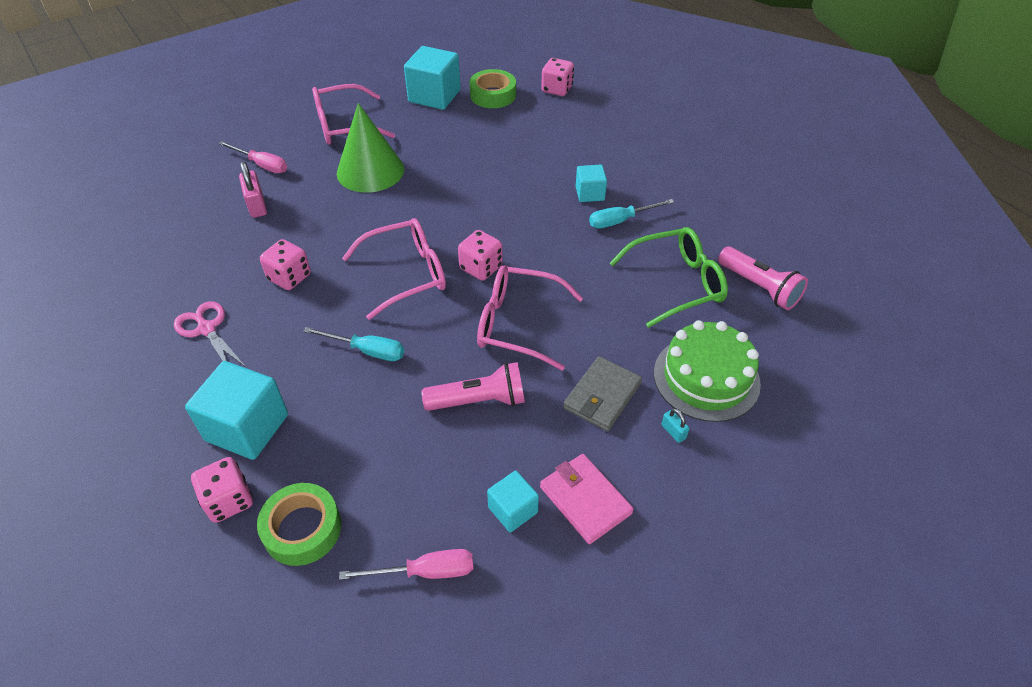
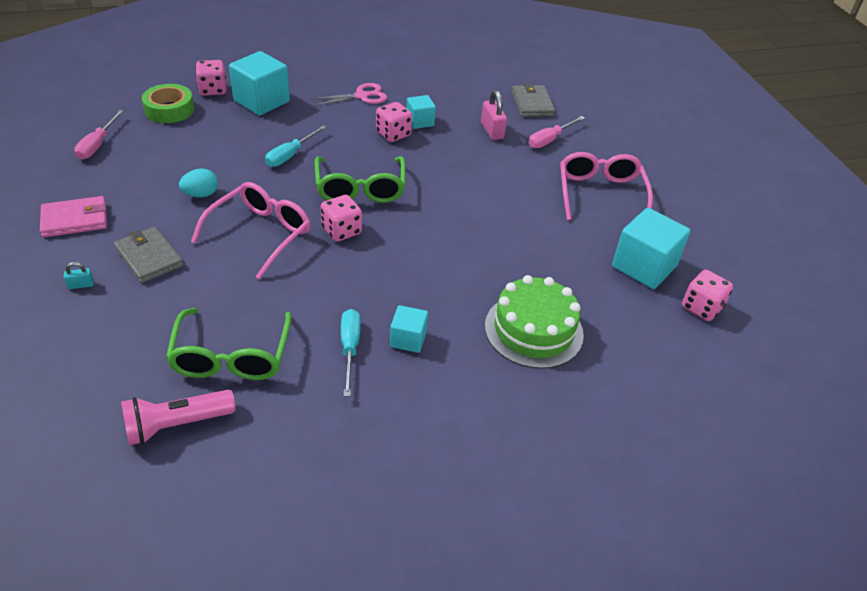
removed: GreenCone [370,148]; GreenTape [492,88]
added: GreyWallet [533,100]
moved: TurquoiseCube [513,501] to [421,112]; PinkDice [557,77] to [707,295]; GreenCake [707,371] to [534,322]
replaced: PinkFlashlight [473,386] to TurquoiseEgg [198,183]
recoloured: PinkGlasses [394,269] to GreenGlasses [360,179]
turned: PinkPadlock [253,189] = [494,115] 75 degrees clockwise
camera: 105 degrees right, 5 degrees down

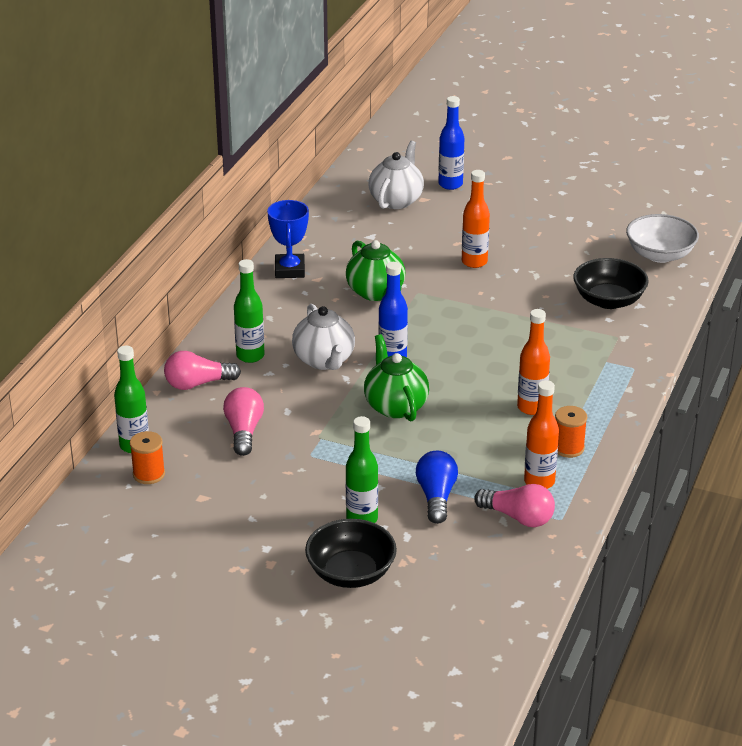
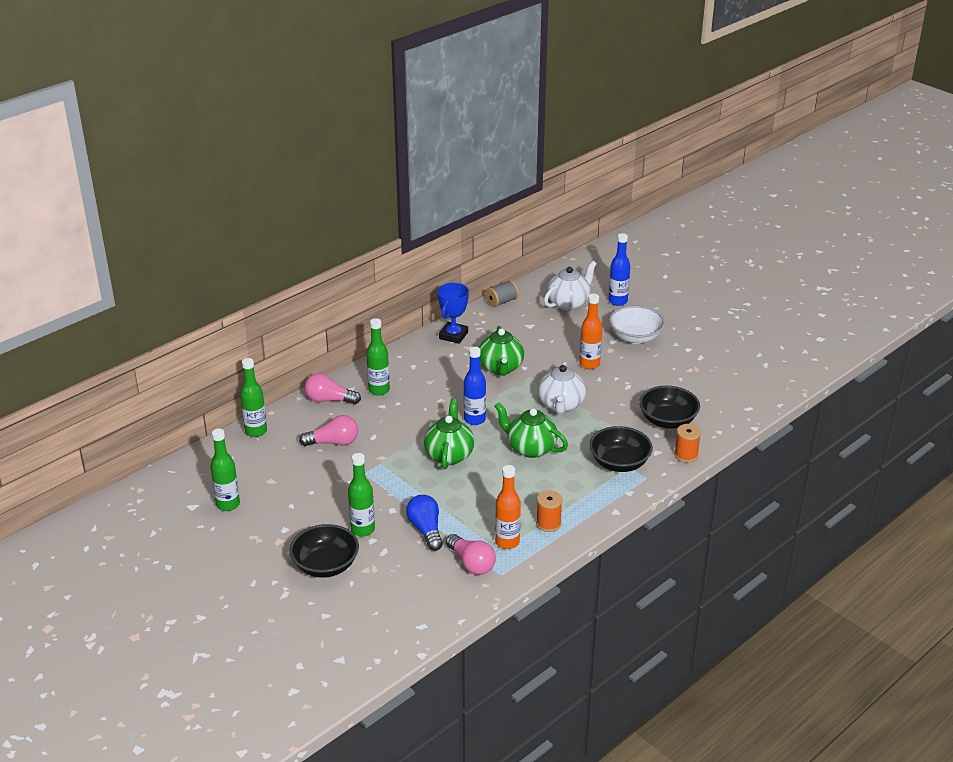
removed: OrangeBottle [533,362]
added: GreenBottle [225,470]; GreySpool [502,293]; GreenTeapot [531,430]; BlackBowl [621,449]
moved: OrangeSpool [147,457] to [687,443]; WhiteTeapot [323,337] to [562,387]; WhiteBowl [662,238] to [637,325]
turned: PinkLightBulb [243,421] = [328,430] 60 degrees clockwise; BlueLightBulb [437,487] = [424,523] 45 degrees counterclockwise
camera: 25 degrees right, 0 degrees up

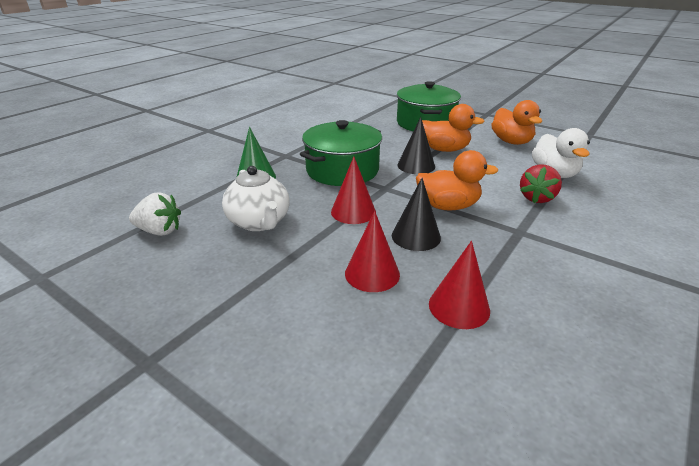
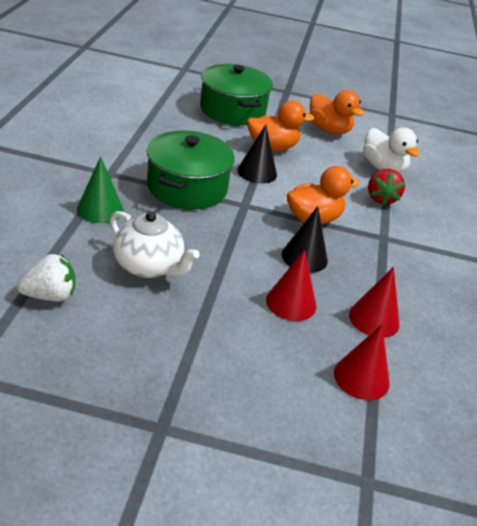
moved: RedCone [353,190] to [362,362]
camera: 30 degrees left, 5 degrees up

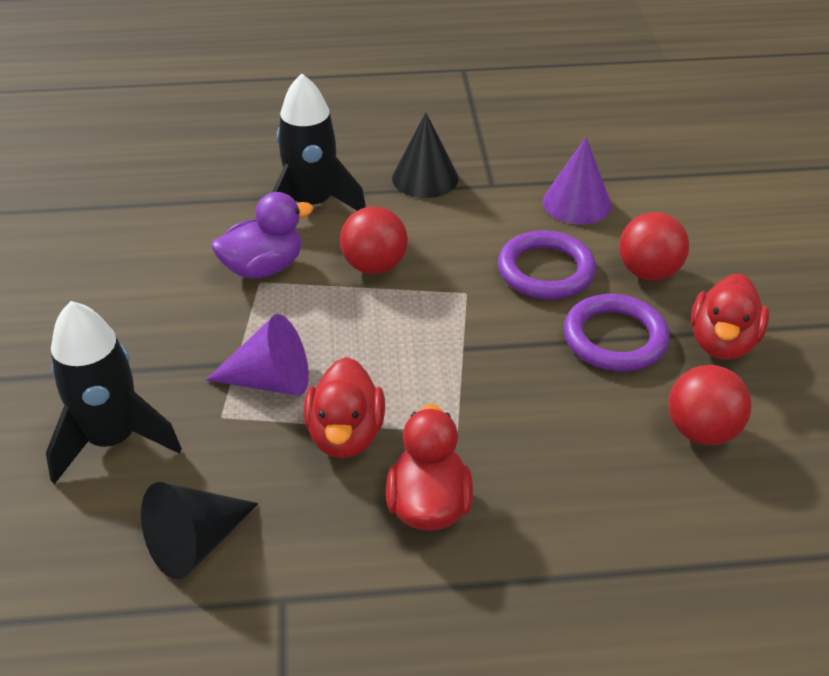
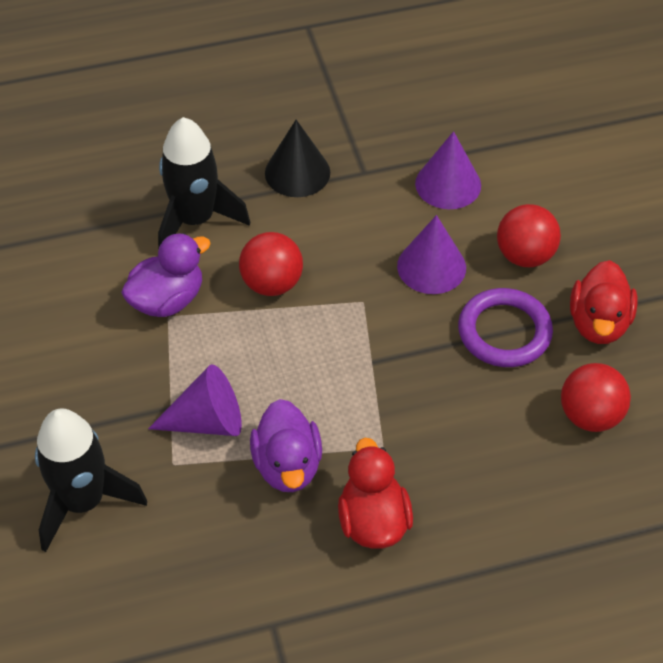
removed: BlackCone [199,530]
replaced: PurpleRing [547,264] to PurpleCone [431,254]
recoloured: RedDuck [344,407] to PurpleDuck [286,445]
camera: 10 degrees left, 10 degrees up

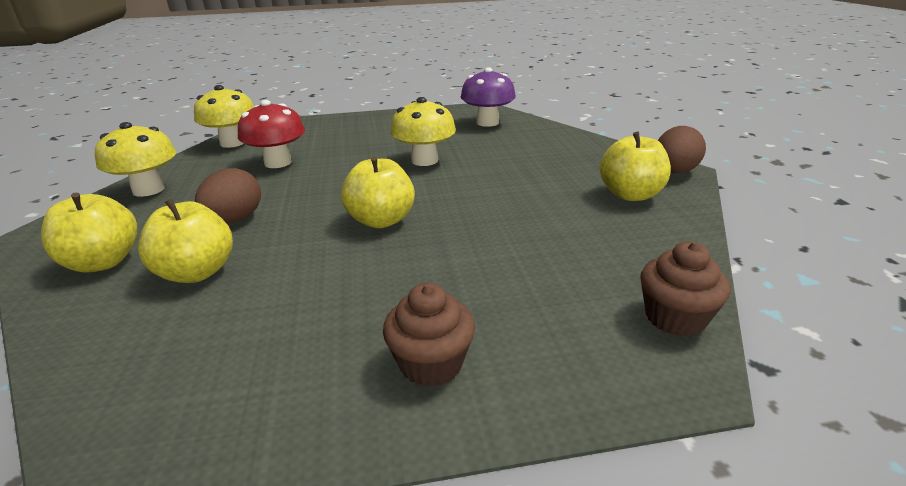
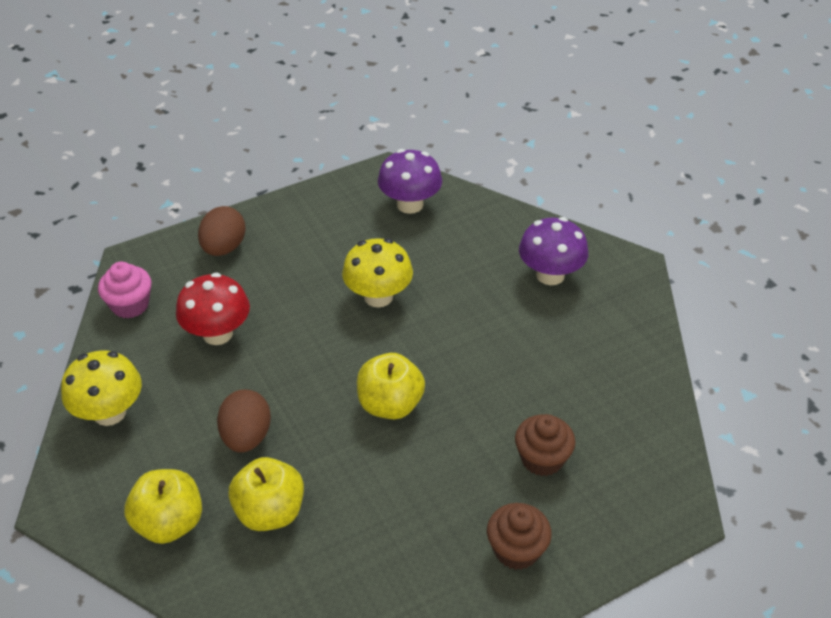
removed: YellowApple [635,166]
added: PurpleMushroom [553,251]
moved: BrownCupcake [685,289] to [545,445]; BrownEgg [682,149] to [222,231]
replaced: YellowMushroom [224,116] to PinkCupcake [124,290]
camera: 20 degrees left, 15 degrees up

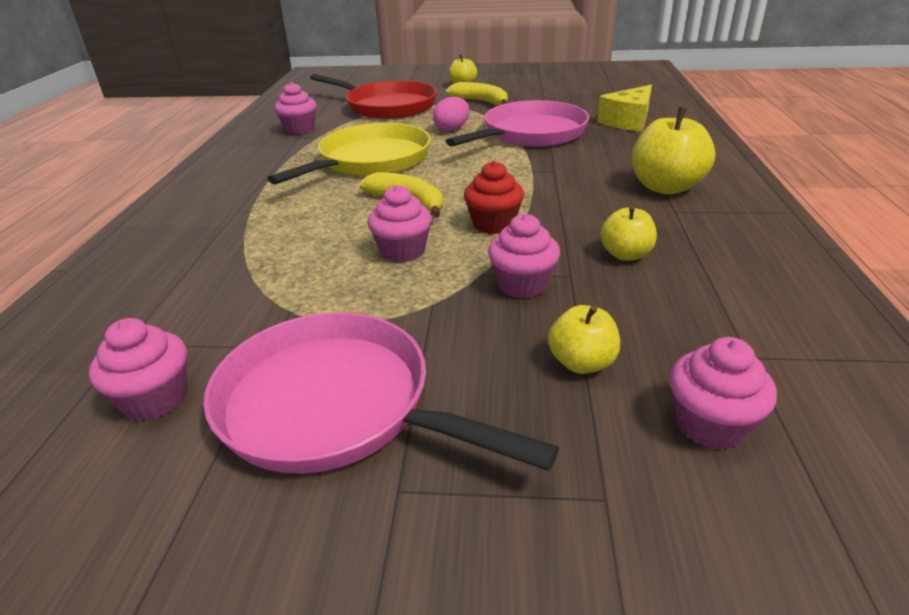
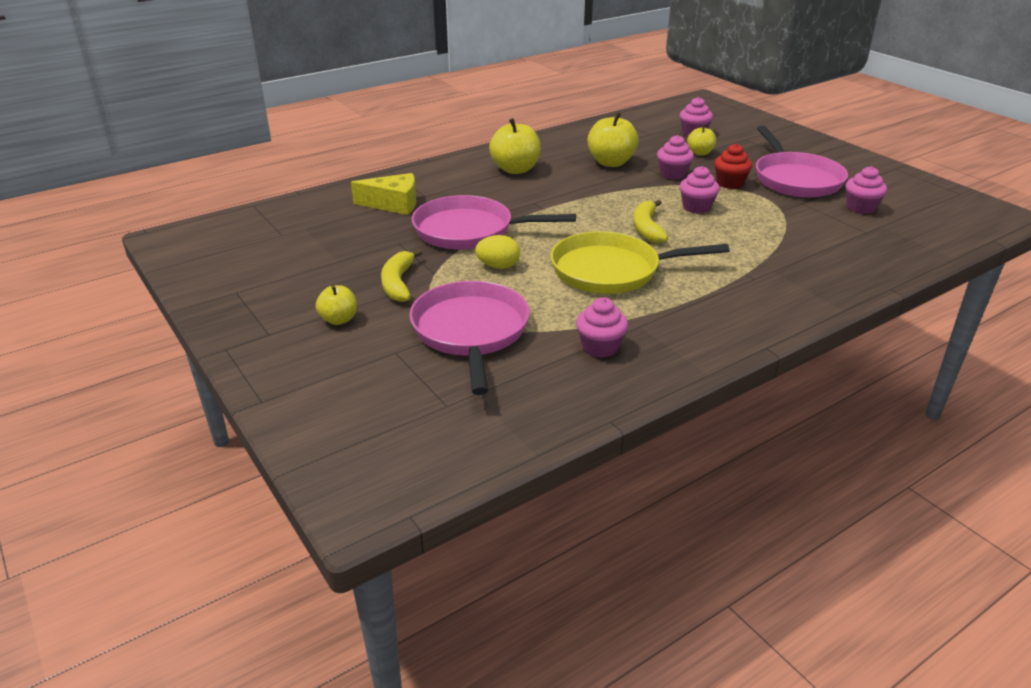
moved: RedCupcake [494,197] to [733,166]
recoloured: RedPan [373,96] to PinkPan [469,338]; PinkEgg [451,114] to YellowEgg [497,252]
resized: YellowApple [628,233] = [613,139] x1.73
camera: 130 degrees left, 0 degrees up

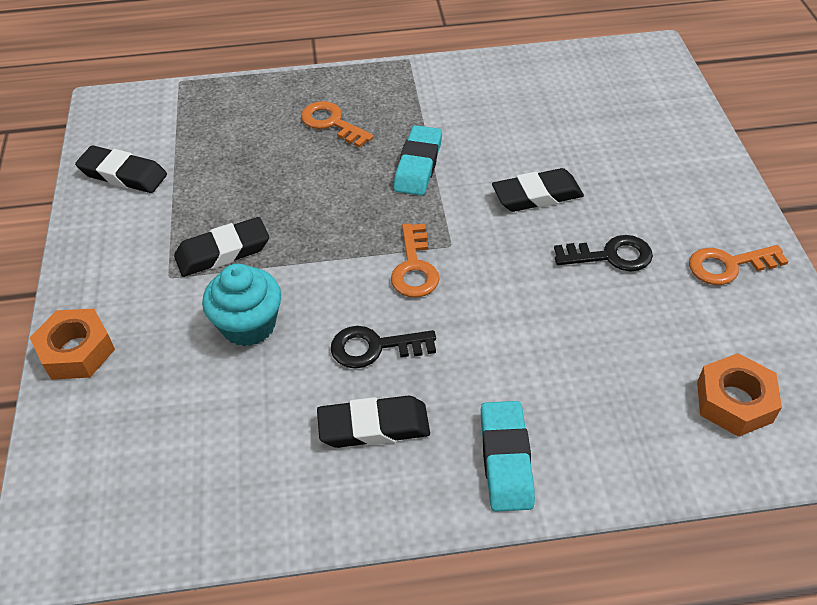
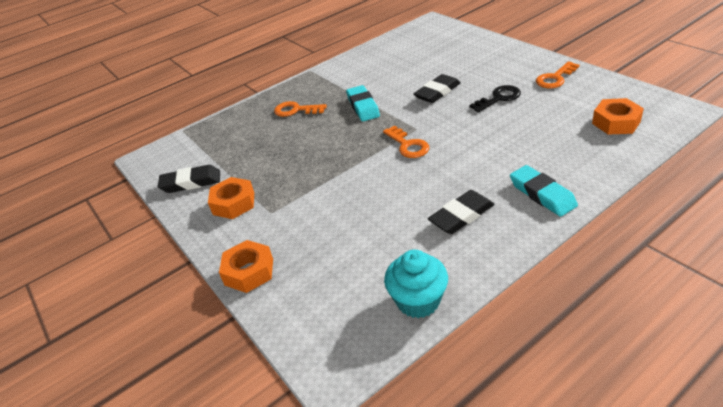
removed: BlackEraser [221,247]; BlackKey [383,347]
added: OrangeNut [231,198]
moved: TurquoiseCupcake [241,305] to [416,284]
camera: 25 degrees left, 10 degrees down

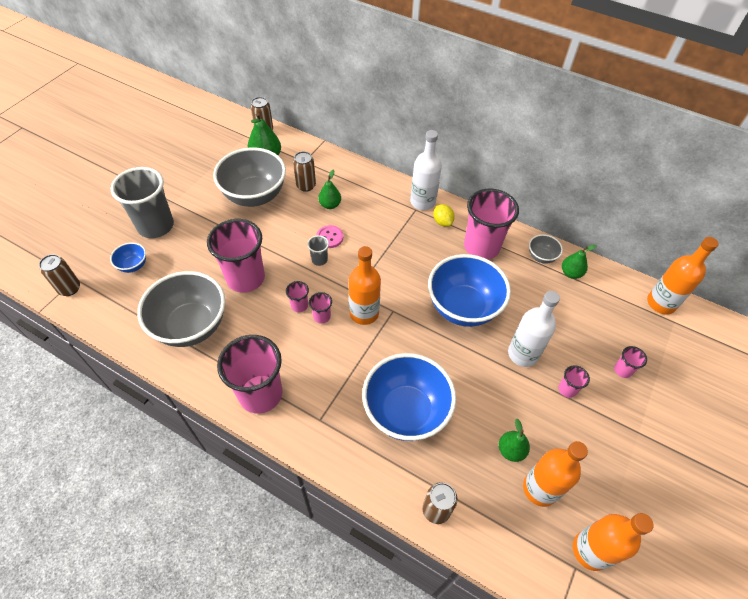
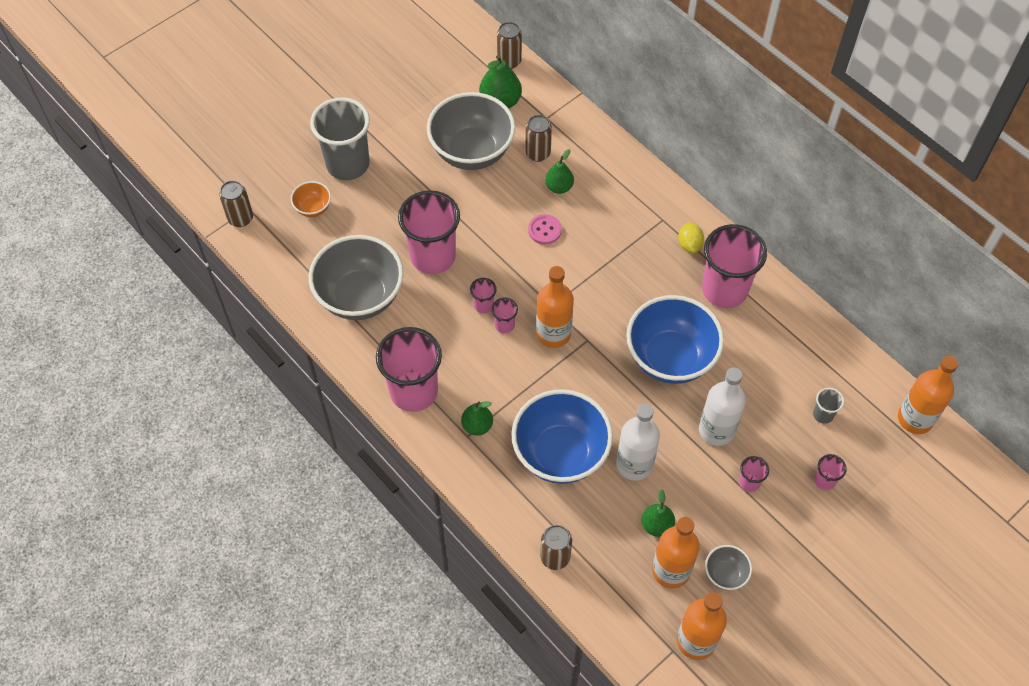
moved: GreyCup [318,250] to [828,406]; WhiteBottle [426,170] to [638,442]; GreyBowl [546,249] to [728,567]; GreenPear [579,262] to [477,418]
recoloured: BlueBowl [128,257] to OrangeBowl [311,199]
camera: 20 degrees right, 5 degrees up

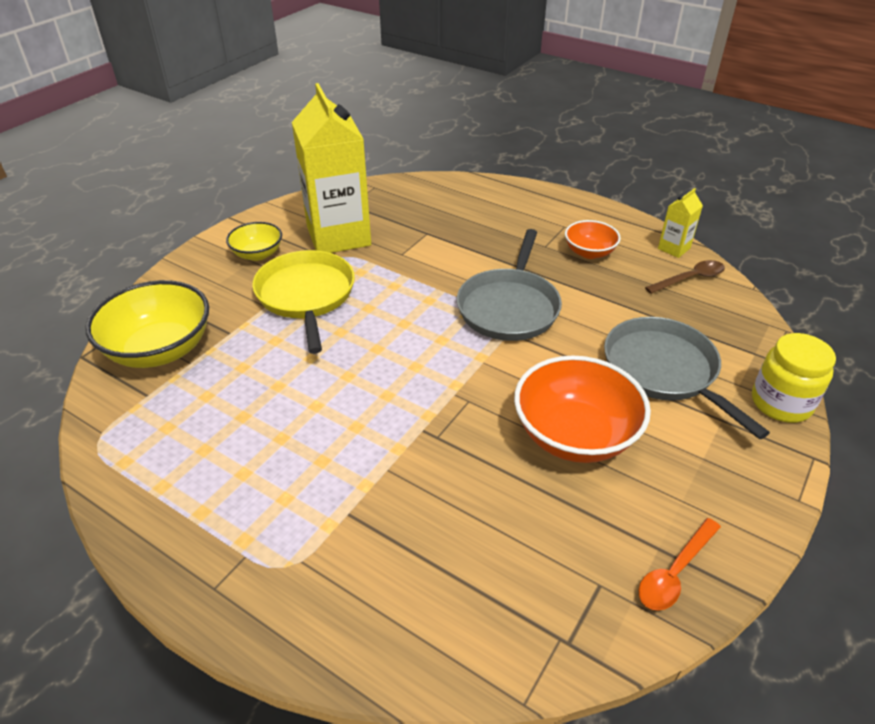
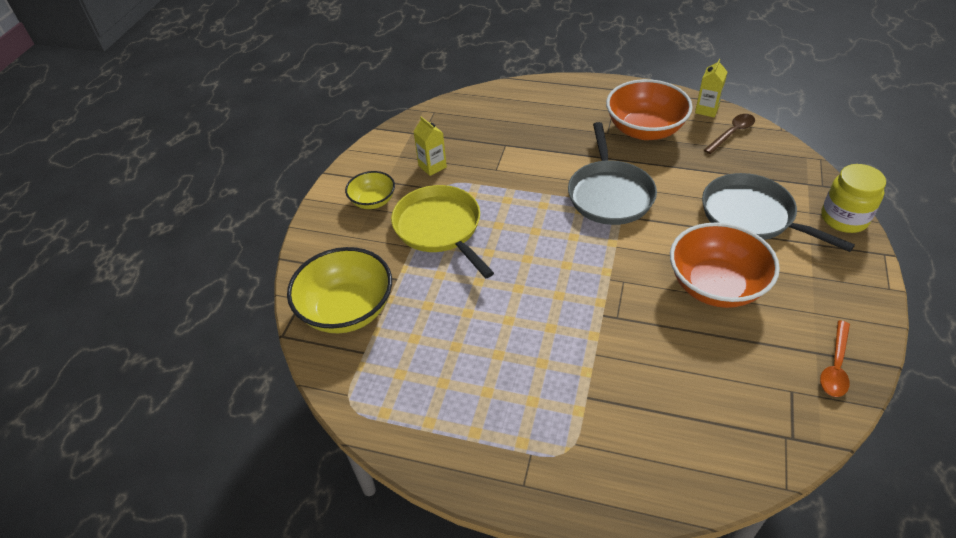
resized: YellowCarton [331,168] = [430,146] x0.43; OrangeBowl [593,239] = [649,109] x1.80
camera: 15 degrees left, 5 degrees up

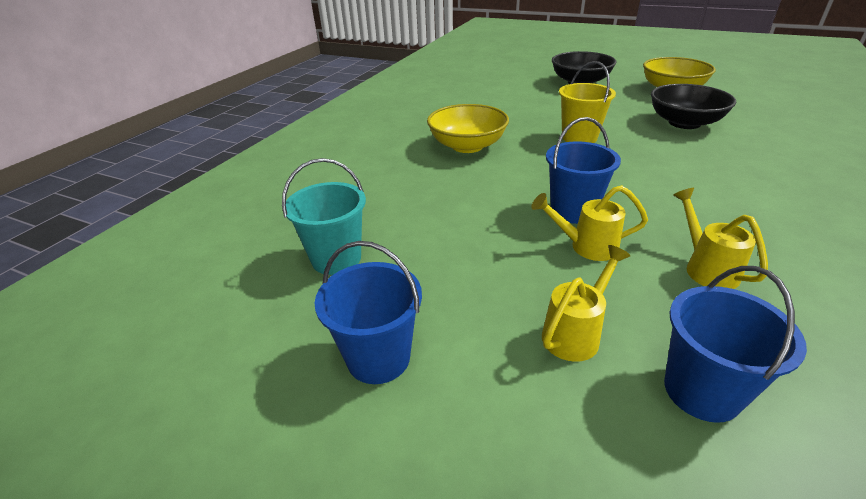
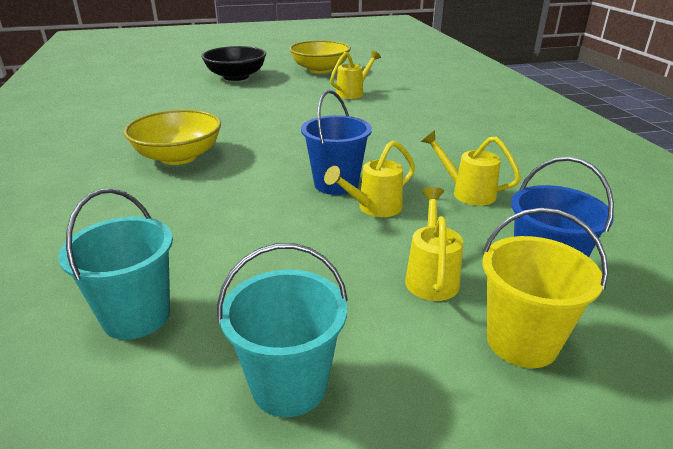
moved: YellowBucket [587,102] to [545,288]
replaced: BlackBowl [693,106] to YellowWateringCan [355,74]
recoloured: BlueBucket [368,312] to TurquoiseBucket [282,330]
camera: 40 degrees left, 5 degrees down

